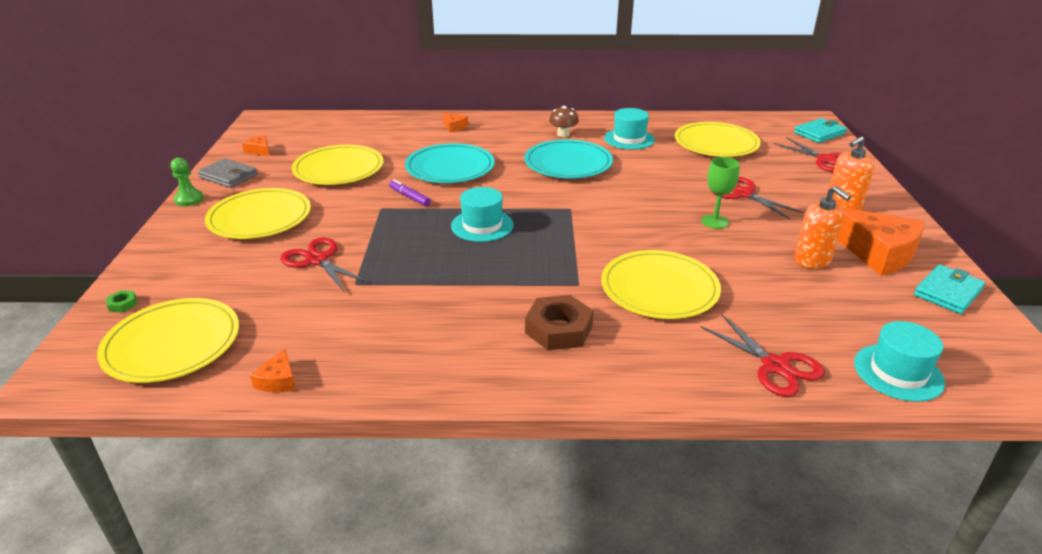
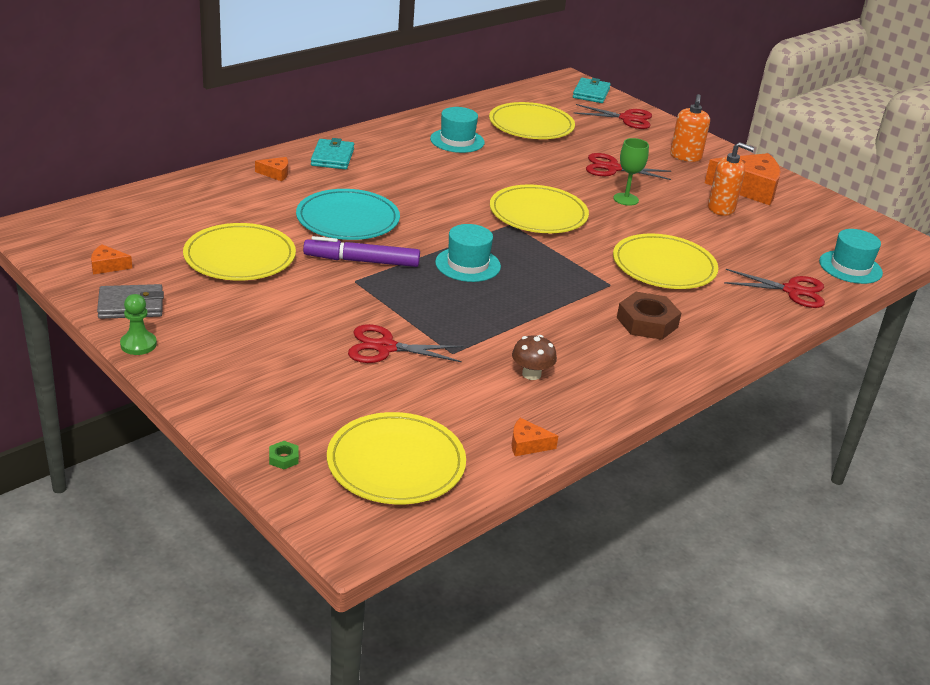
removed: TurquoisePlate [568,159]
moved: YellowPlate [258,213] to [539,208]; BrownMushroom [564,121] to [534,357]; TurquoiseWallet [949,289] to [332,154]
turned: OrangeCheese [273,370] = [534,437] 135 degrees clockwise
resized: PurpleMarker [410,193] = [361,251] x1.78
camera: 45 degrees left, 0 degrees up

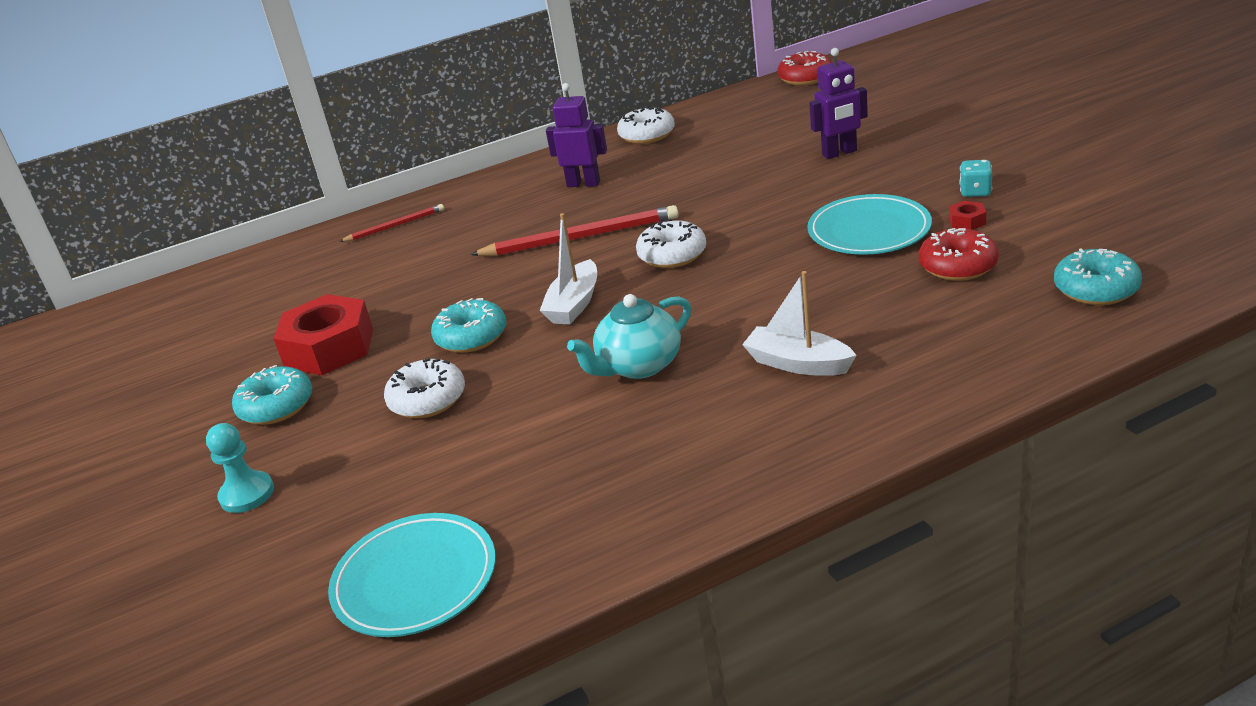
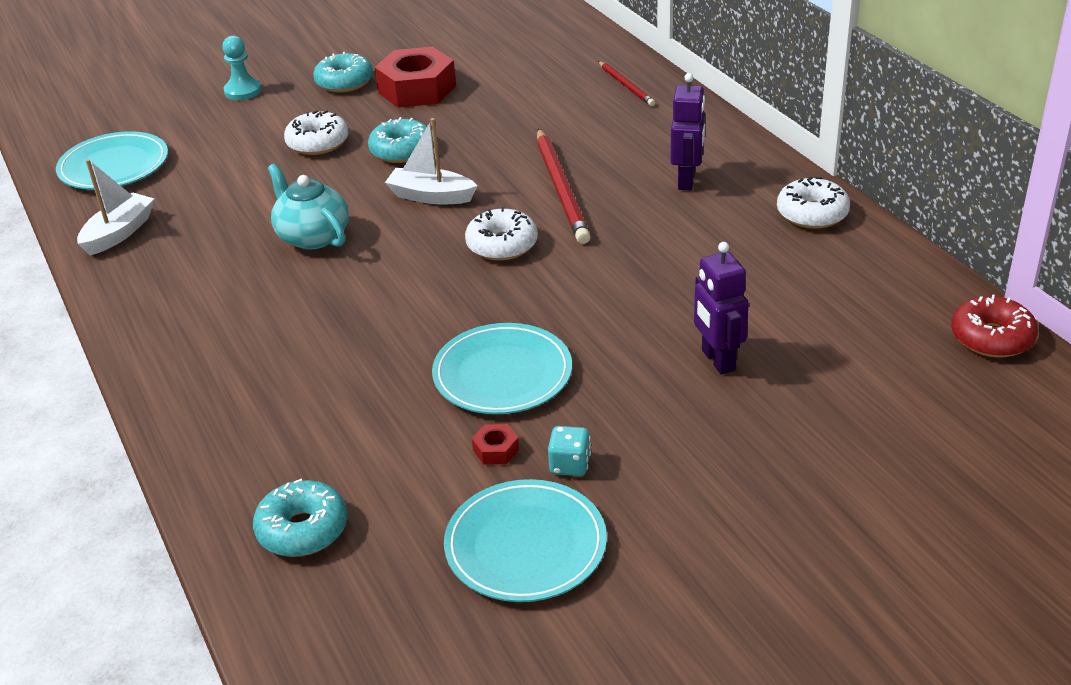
removed: RedDonut [958,254]
added: TurquoisePlate [525,540]
moved: WhiteBoat [799,323] to [115,207]
camera: 85 degrees right, 5 degrees up

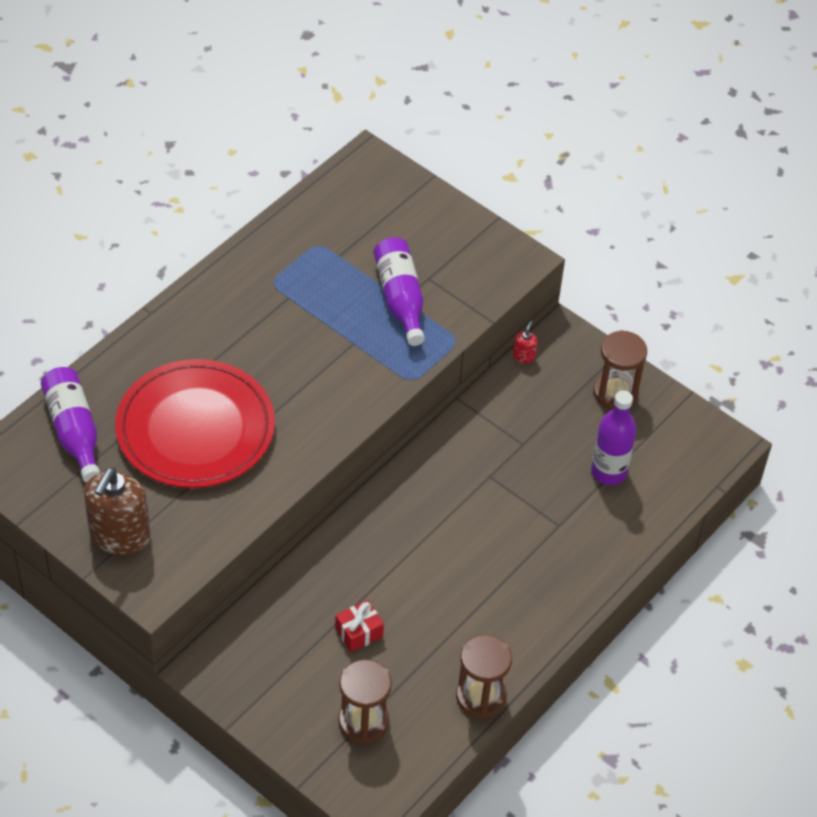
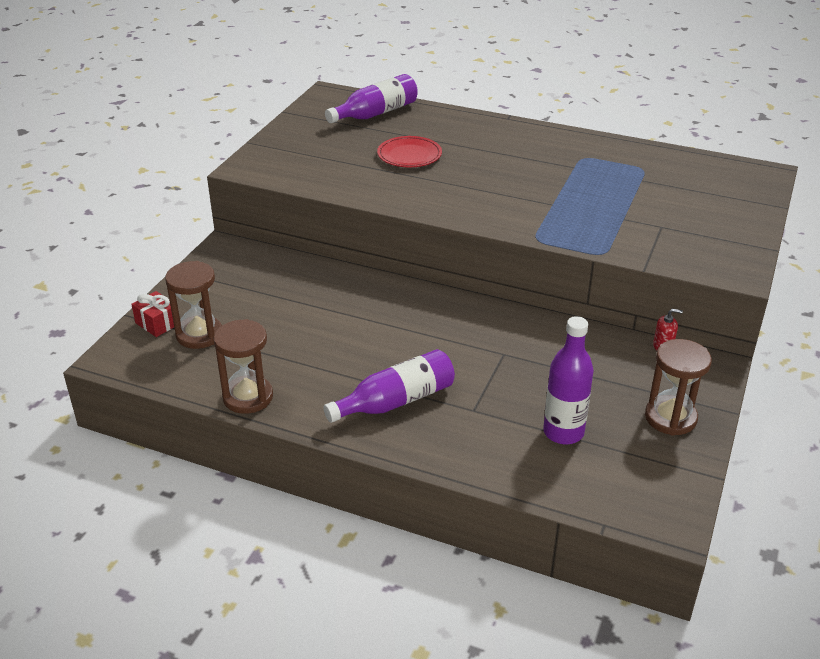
removed: BrownSoapDispenser [117,511]
moved: RedGift [359,626] to [152,314]; PurpleBottle [399,291] to [389,386]
resized: RedPlate [195,423] = [409,151] x0.49
camera: 75 degrees right, 15 degrees down

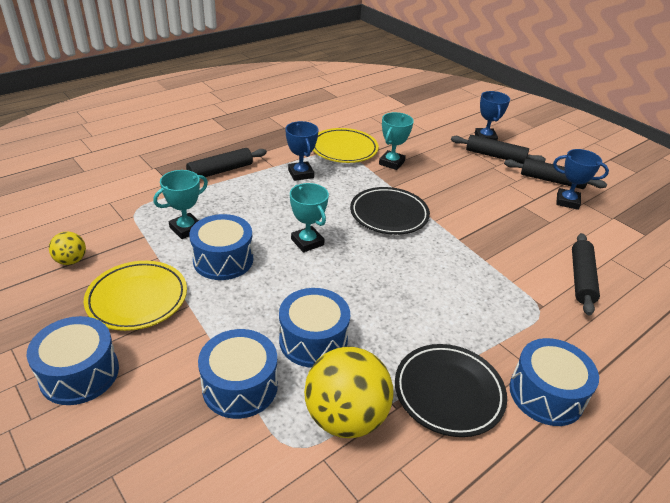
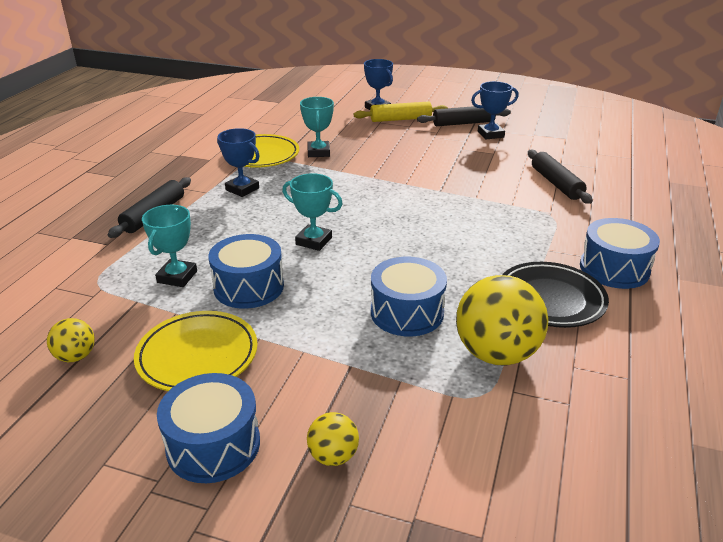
removed: BlueDrum [238,374]; BlackPlate [390,211]
added: YellowBall [333,439]
recoloured: BlackRollingPin [498,149] to YellowRollingPin [401,111]
camera: 30 degrees left, 5 degrees down

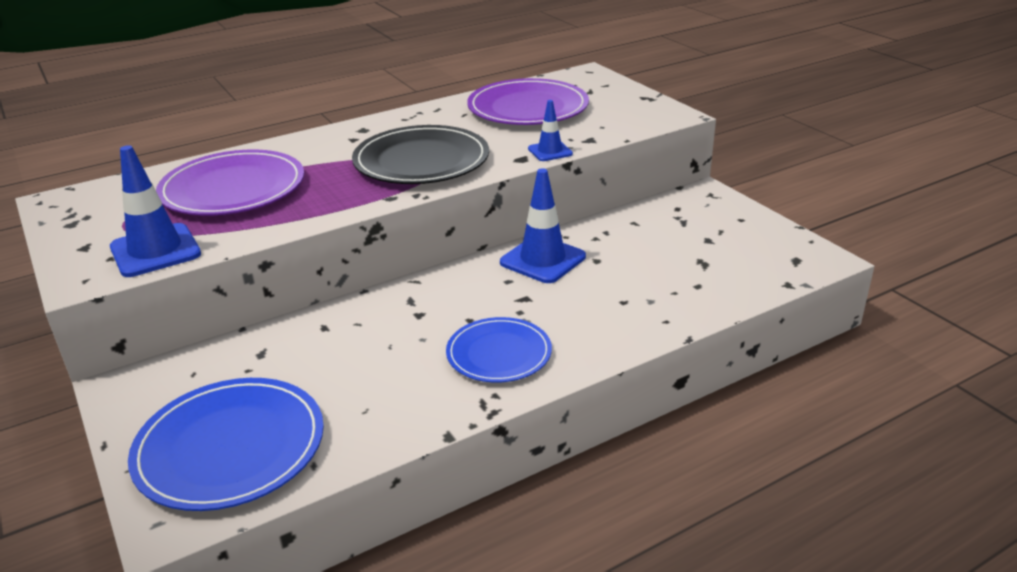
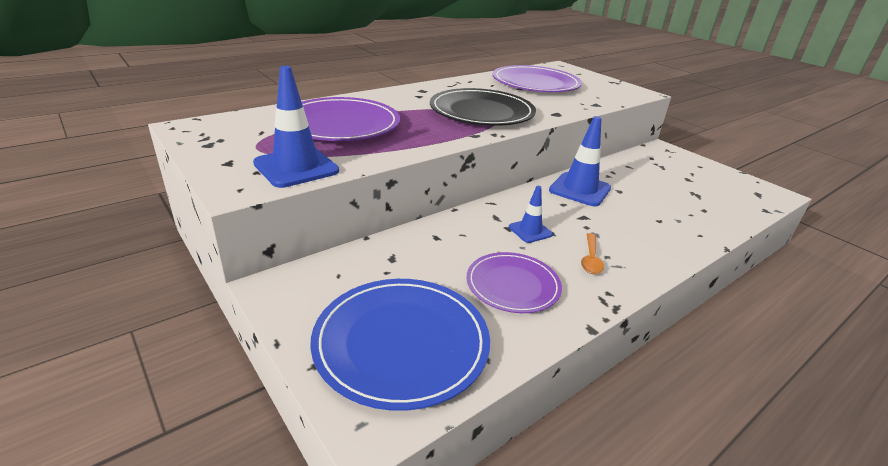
added: PurplePlate [514,282]
moved: BlueTrafficCone [550,130] to [531,214]
replaced: BluePlate [499,349] to OrangeSpoon [592,253]
camera: 10 degrees left, 0 degrees up

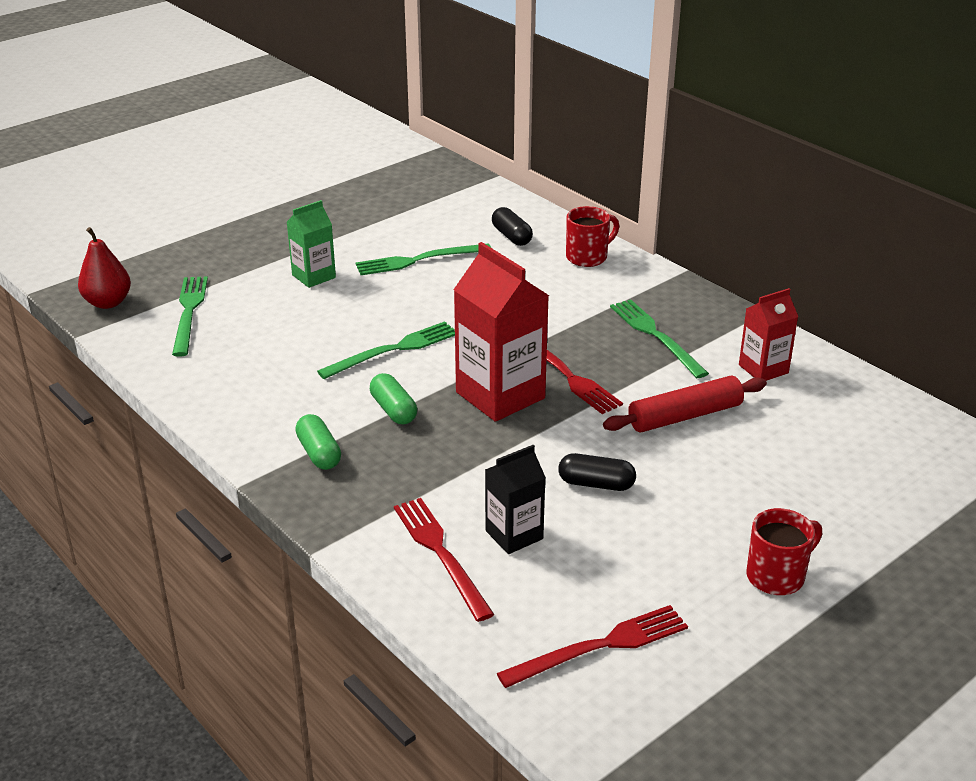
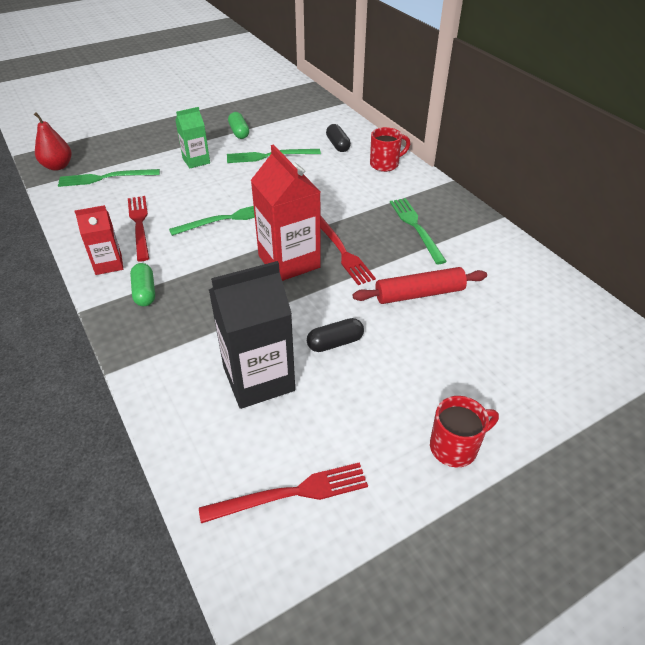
moved: GreenCapsule [393,399] to [238,125]; RedFork [444,560] to [138,228]; RedCarton [768,334] to [98,240]
turned: GreenFork [190,316] = [109,178] 105 degrees counterclockwise; BlackCapsule [597,472] = [335,335] 45 degrees counterclockwise
resized: BlackCarton [515,499] = [252,335] x1.75
camera: 10 degrees right, 10 degrees up

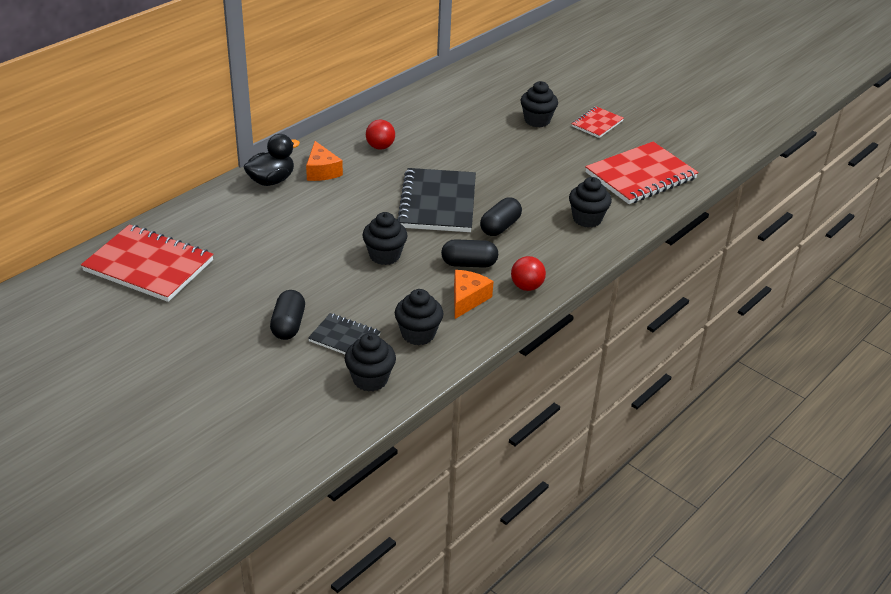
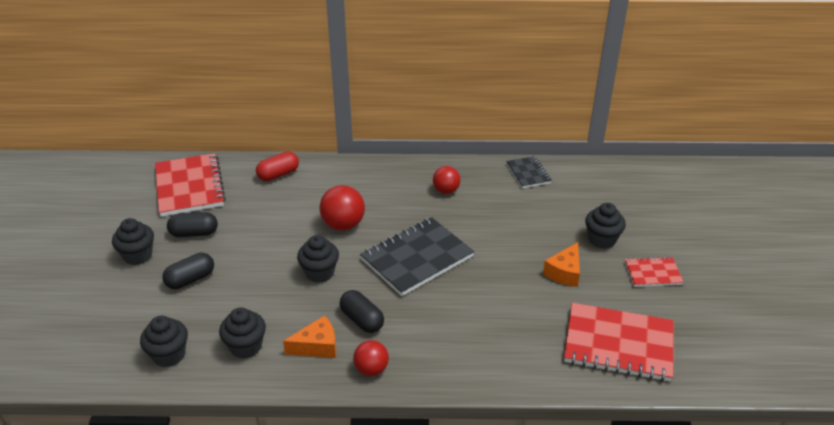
removed: BlackDuck [272,160]
added: RedCapsule [277,166]; RedBall [342,208]
moved: OrangeCheese [324,161] to [561,264]; BlackNotebook [344,333] to [529,172]; BlackCapsule [501,216] to [192,224]; BlackCupcake [590,202] to [133,241]
camera: 50 degrees right, 0 degrees up

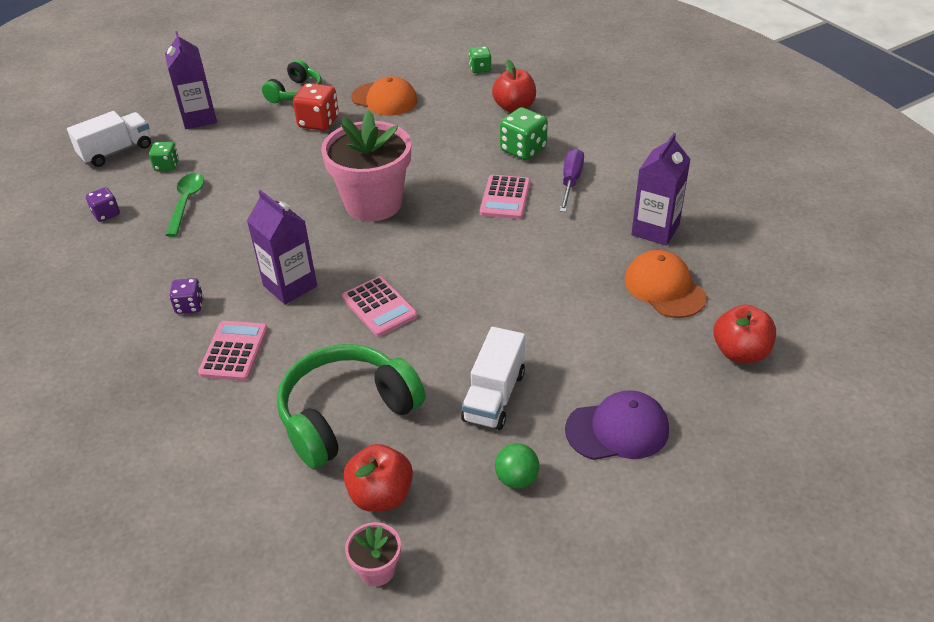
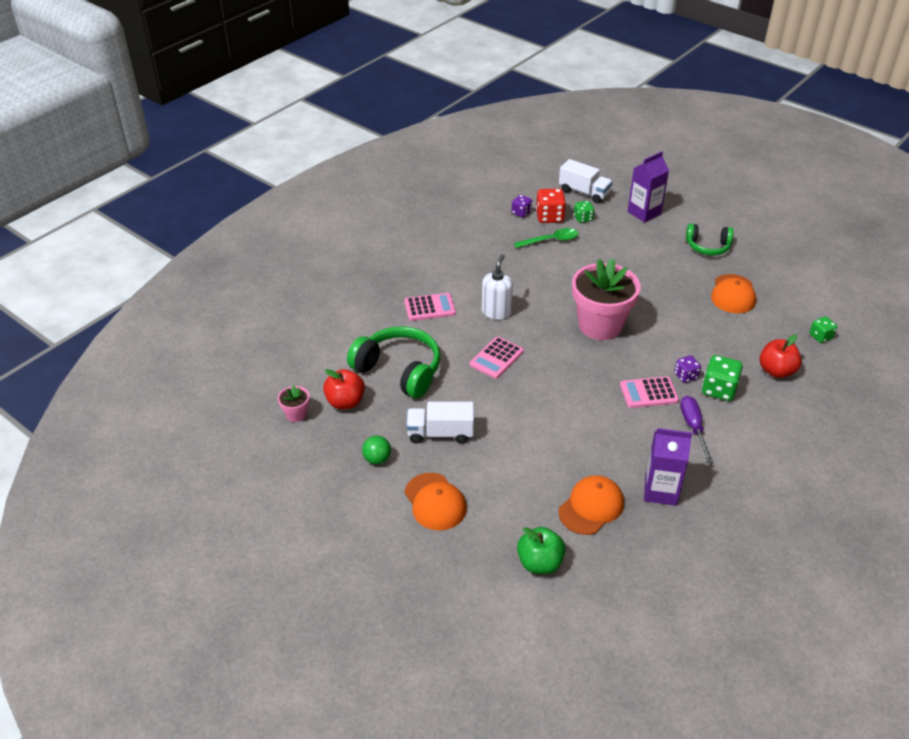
moved: PurpleDice [186,296] to [687,369]; RedDice [316,107] to [551,206]
replaced: PurpleCarton [282,247] to WhiteSoapDispenser [497,287]
recoloured: PurpleCap [617,425] to OrangeCap [435,501]; RedApple [745,333] to GreenApple [541,550]
turned: PurpleScrewdriver [572,180] = [696,429] 90 degrees counterclockwise
camera: 70 degrees right, 0 degrees up

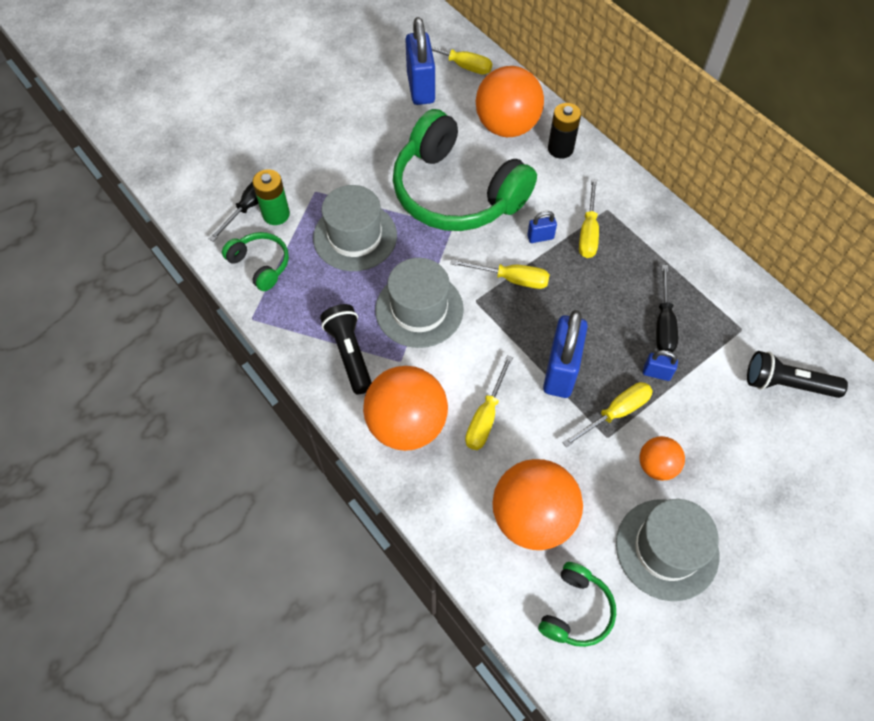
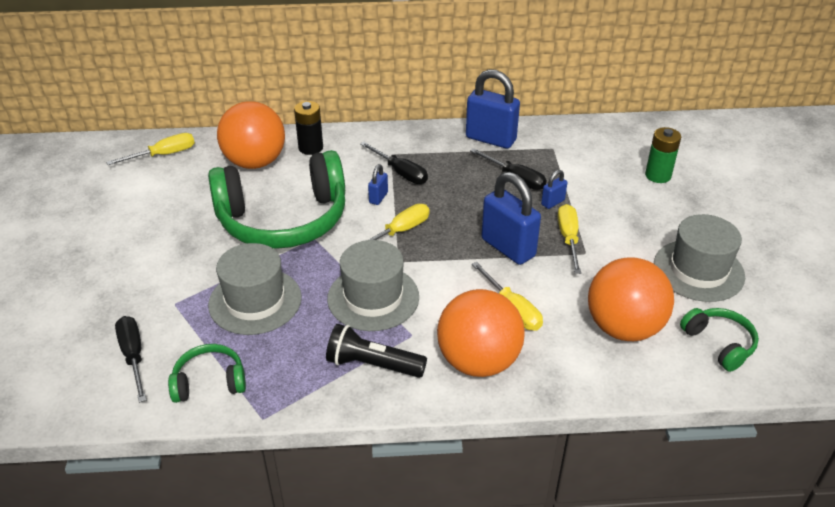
removed: OrangeBall [662,458]; BlackFlashlight [797,374]
moved: GreenBattery [271,197] to [663,155]; BluePadlock [420,61] to [493,109]
recoloured: YellowScrewdriver [589,218] to BlackScrewdriver [394,163]
camera: 55 degrees left, 20 degrees down

